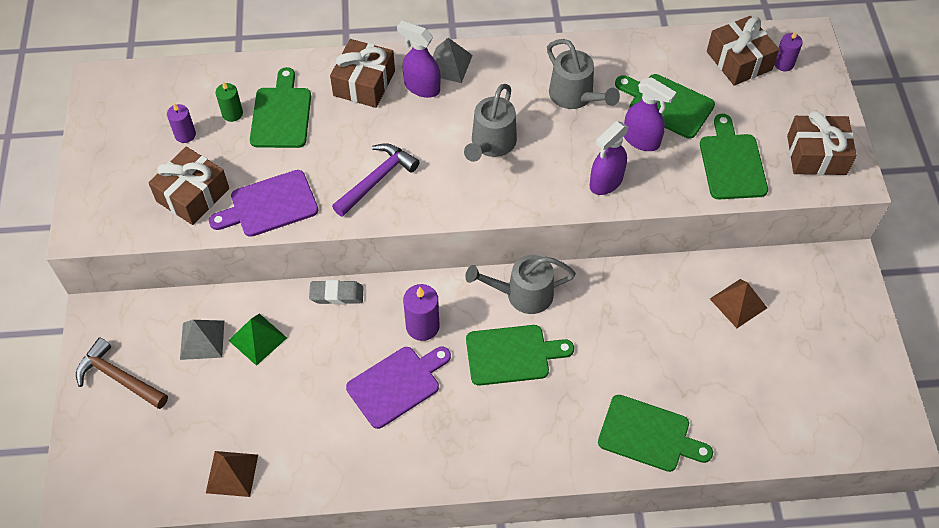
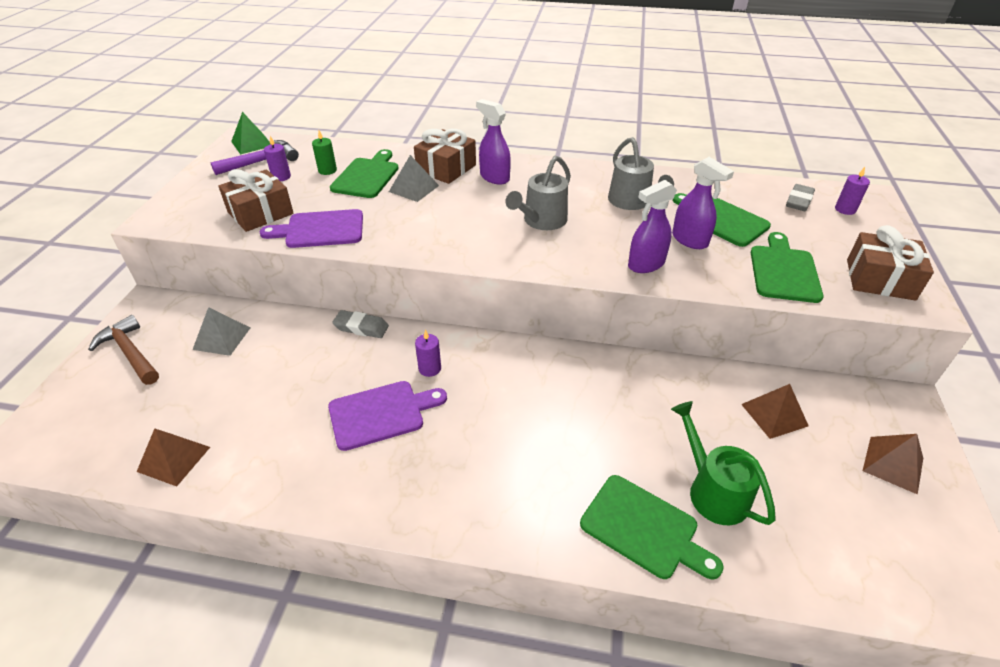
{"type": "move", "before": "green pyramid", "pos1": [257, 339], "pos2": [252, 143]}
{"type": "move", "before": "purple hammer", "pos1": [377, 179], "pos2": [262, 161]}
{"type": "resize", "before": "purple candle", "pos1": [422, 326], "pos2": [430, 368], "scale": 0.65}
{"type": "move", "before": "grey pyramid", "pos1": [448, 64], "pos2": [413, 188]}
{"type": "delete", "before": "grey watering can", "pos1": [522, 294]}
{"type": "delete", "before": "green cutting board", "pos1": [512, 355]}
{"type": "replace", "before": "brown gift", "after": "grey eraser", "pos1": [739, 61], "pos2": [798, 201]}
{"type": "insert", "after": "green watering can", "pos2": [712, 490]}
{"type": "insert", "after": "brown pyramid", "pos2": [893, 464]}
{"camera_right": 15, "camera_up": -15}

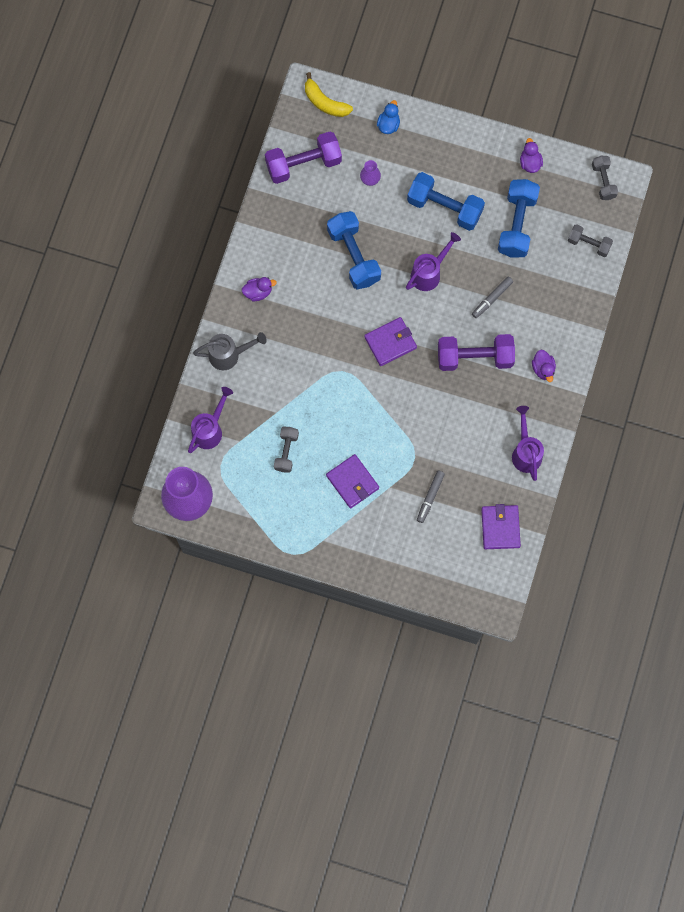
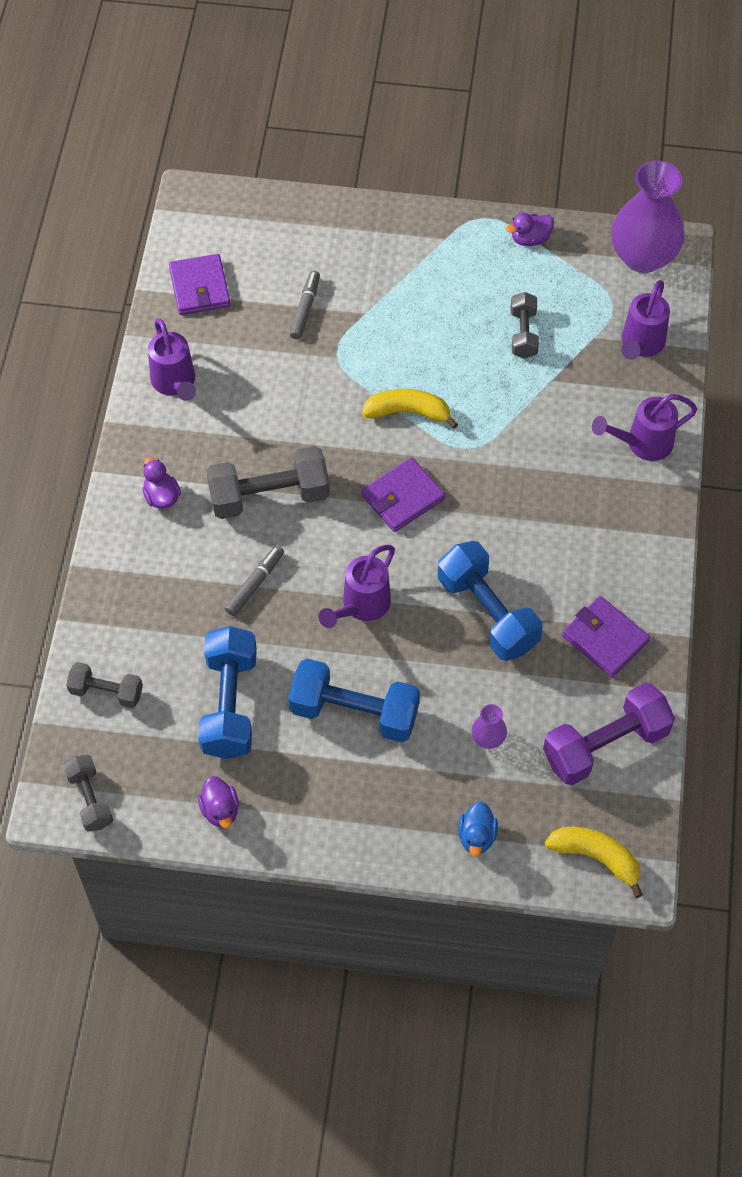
{"type": "recolor", "before": "grey watering can", "after": "purple watering can", "pos1": [229, 355], "pos2": [643, 443]}
{"type": "move", "before": "purple duck", "pos1": [258, 292], "pos2": [530, 239]}
{"type": "move", "before": "purple wallet", "pos1": [352, 482], "pos2": [605, 639]}
{"type": "recolor", "before": "purple dumbbell", "after": "grey dumbbell", "pos1": [474, 357], "pos2": [269, 496]}
{"type": "insert", "after": "yellow banana", "pos2": [408, 412]}
{"camera_right": 170, "camera_up": -15}

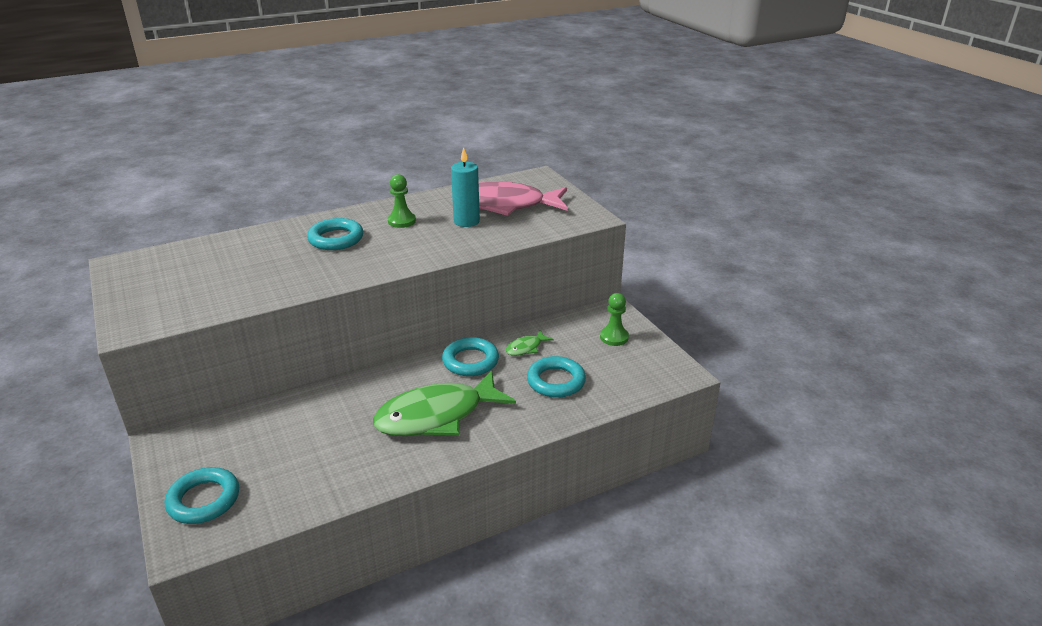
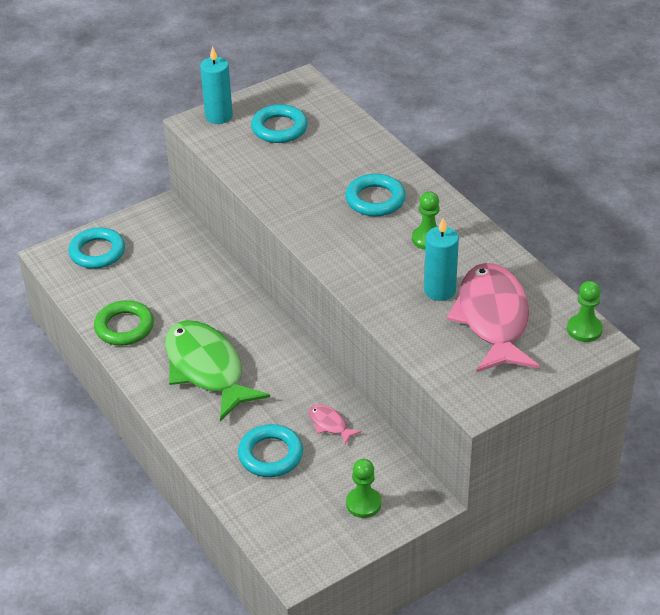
{"type": "move", "before": "turquoise ring", "pos1": [470, 361], "pos2": [279, 128]}
{"type": "recolor", "before": "green fish", "after": "pink fish", "pos1": [526, 348], "pos2": [329, 424]}
{"type": "insert", "after": "green ring", "pos2": [124, 327]}
{"type": "insert", "after": "turquoise candle", "pos2": [219, 116]}
{"type": "insert", "after": "green pawn", "pos2": [584, 329]}
{"camera_right": 85, "camera_up": 10}

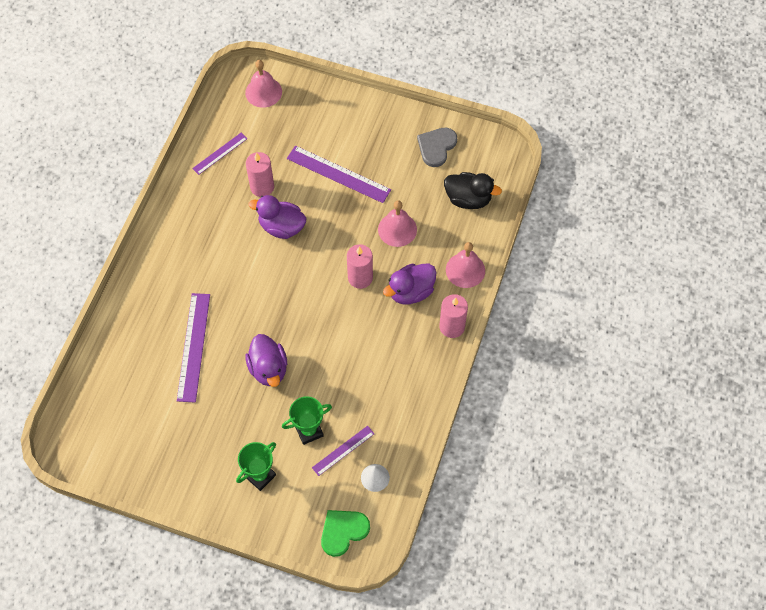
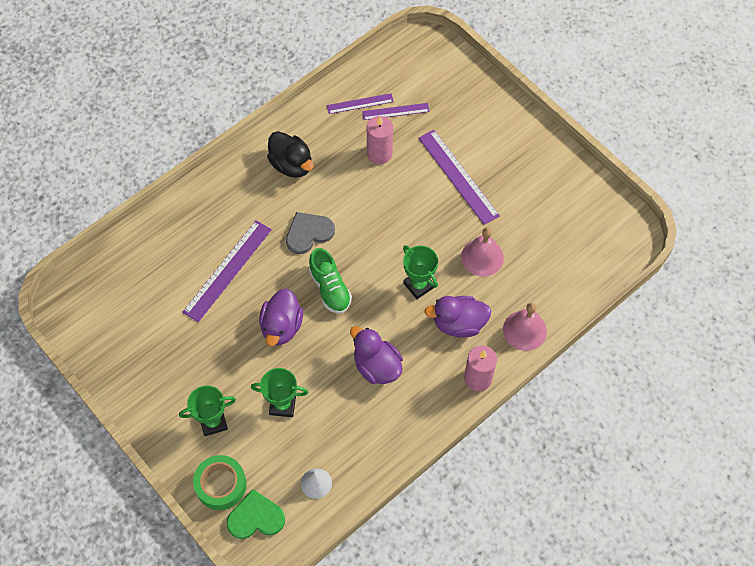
{"type": "delete", "before": "pink bell", "pos1": [263, 92]}
{"type": "move", "before": "purple duck", "pos1": [281, 227], "pos2": [376, 366]}
{"type": "move", "before": "purple ruler", "pos1": [343, 450], "pos2": [395, 111]}
{"type": "replace", "before": "pink candle", "after": "green trophy", "pos1": [360, 278], "pos2": [418, 285]}
{"type": "move", "before": "grey heart", "pos1": [436, 147], "pos2": [308, 233]}
{"type": "move", "before": "black duck", "pos1": [468, 199], "pos2": [291, 165]}
{"type": "insert", "after": "green tape", "pos2": [221, 485]}
{"type": "insert", "after": "green shoe", "pos2": [330, 288]}
{"camera_right": 30, "camera_up": 0}

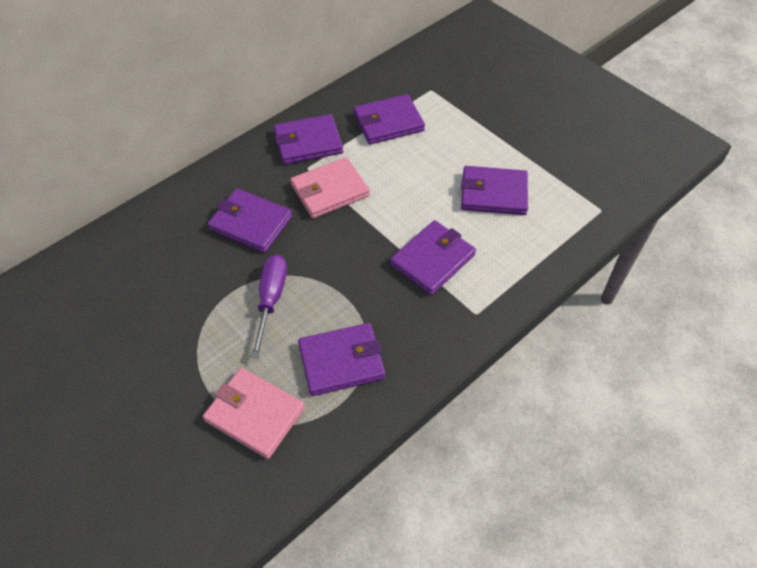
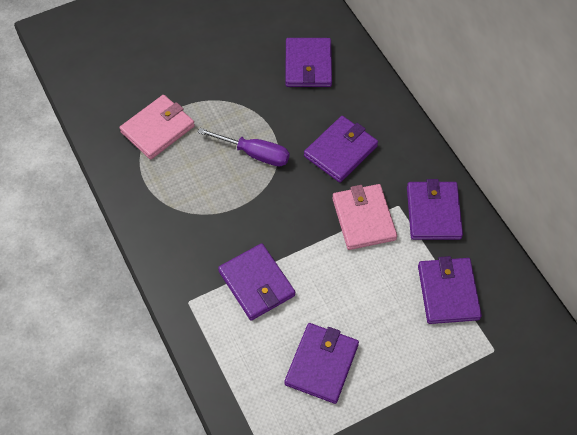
{"type": "move", "before": "purple wallet", "pos1": [341, 361], "pos2": [308, 65]}
{"camera_right": 105, "camera_up": 5}

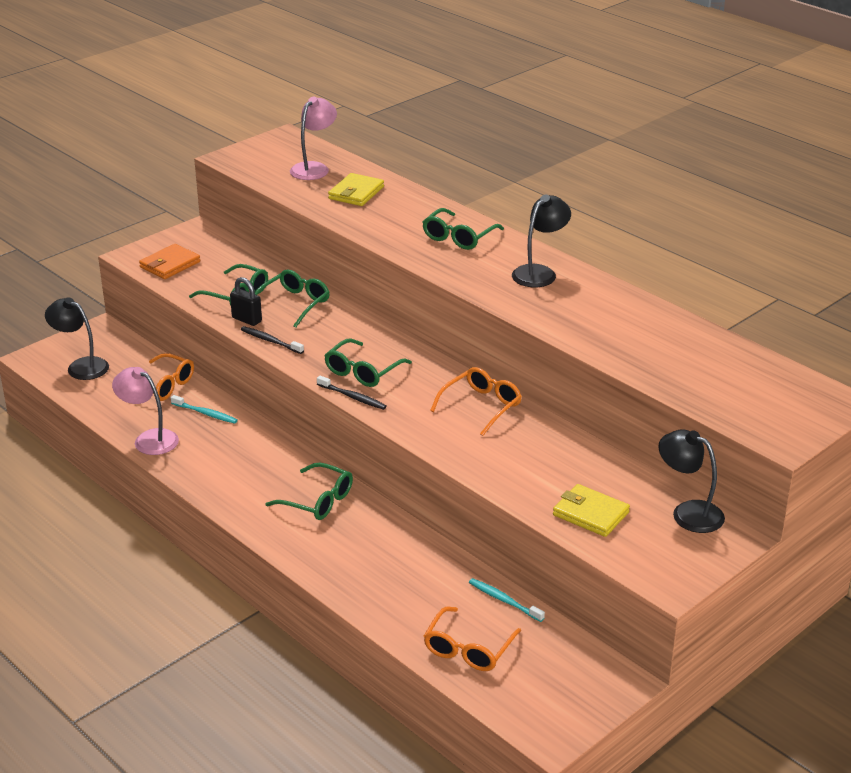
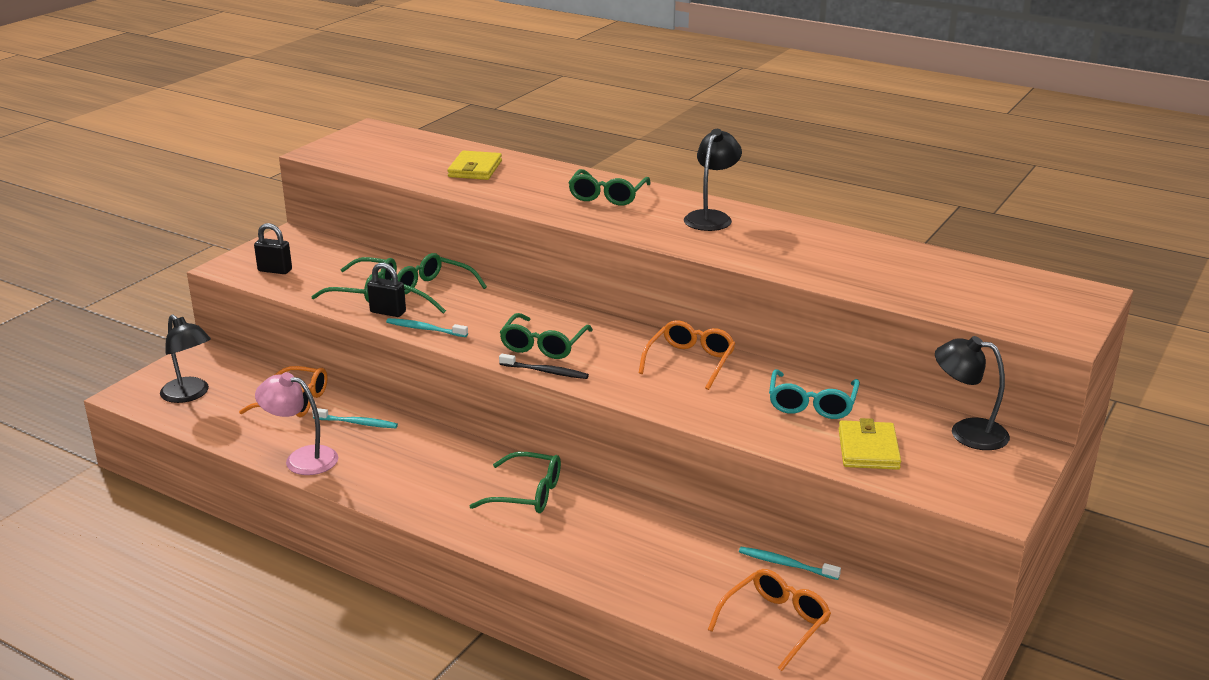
{"type": "rotate", "before": "black lamp", "pos1": [81, 366], "pos2": [190, 395], "turn": -150}
{"type": "replace", "before": "orange wallet", "after": "black padlock", "pos1": [170, 265], "pos2": [275, 270]}
{"type": "recolor", "before": "black toothbrush", "after": "turquoise toothbrush", "pos1": [270, 341], "pos2": [425, 329]}
{"type": "rotate", "before": "green glasses", "pos1": [294, 304], "pos2": [434, 291], "turn": -75}
{"type": "delete", "before": "pink lamp", "pos1": [314, 168]}
{"type": "rotate", "before": "orange glasses", "pos1": [468, 649], "pos2": [775, 623], "turn": -150}
{"type": "rotate", "before": "yellow wallet", "pos1": [590, 514], "pos2": [868, 449], "turn": 75}
{"type": "insert", "after": "turquoise glasses", "pos2": [812, 404]}
{"camera_right": -15, "camera_up": -5}

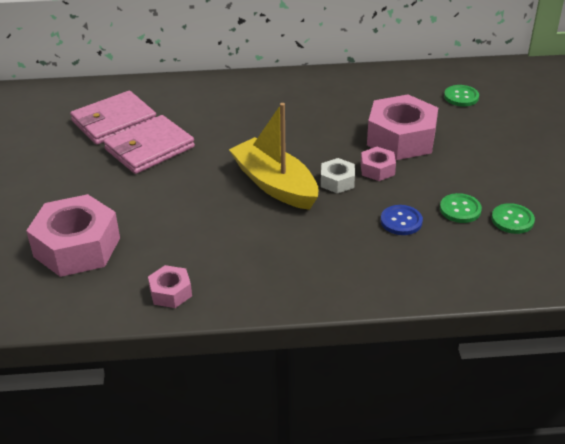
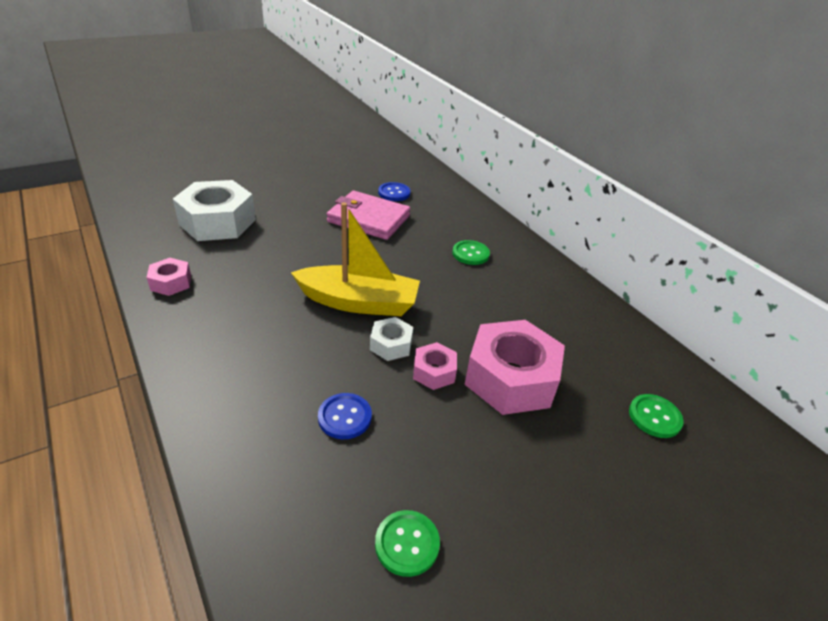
{"type": "recolor", "before": "pink nut", "after": "white nut", "pos1": [77, 247], "pos2": [217, 222]}
{"type": "replace", "before": "pink wallet", "after": "blue button", "pos1": [114, 121], "pos2": [394, 193]}
{"type": "rotate", "before": "yellow boat", "pos1": [275, 184], "pos2": [359, 302], "turn": 75}
{"type": "move", "before": "green button", "pos1": [460, 209], "pos2": [470, 254]}
{"camera_right": 60, "camera_up": 0}

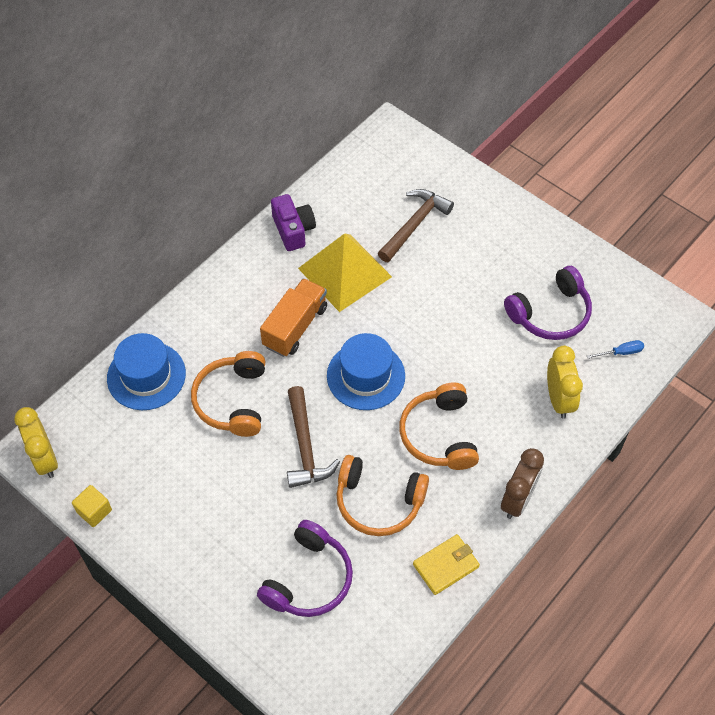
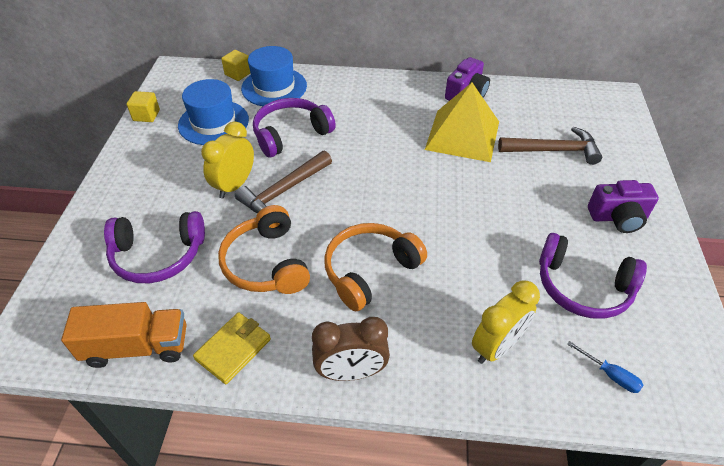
{"type": "move", "before": "yellow clock", "pos1": [45, 459], "pos2": [234, 185]}
{"type": "recolor", "before": "orange headphones", "after": "purple headphones", "pos1": [232, 400], "pos2": [290, 134]}
{"type": "move", "before": "orange truck", "pos1": [295, 326], "pos2": [137, 346]}
{"type": "move", "before": "blue hat", "pos1": [366, 376], "pos2": [213, 122]}
{"type": "rotate", "before": "yellow wallet", "pos1": [446, 565], "pos2": [233, 349], "turn": -75}
{"type": "insert", "after": "yellow cube", "pos2": [238, 74]}
{"type": "insert", "after": "purple camera", "pos2": [618, 217]}
{"camera_right": 55, "camera_up": -10}

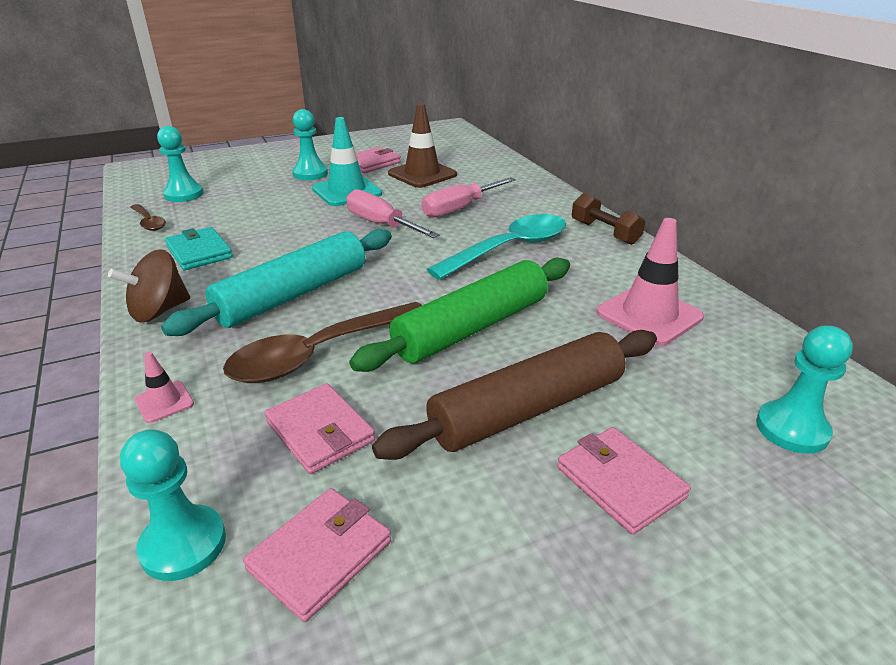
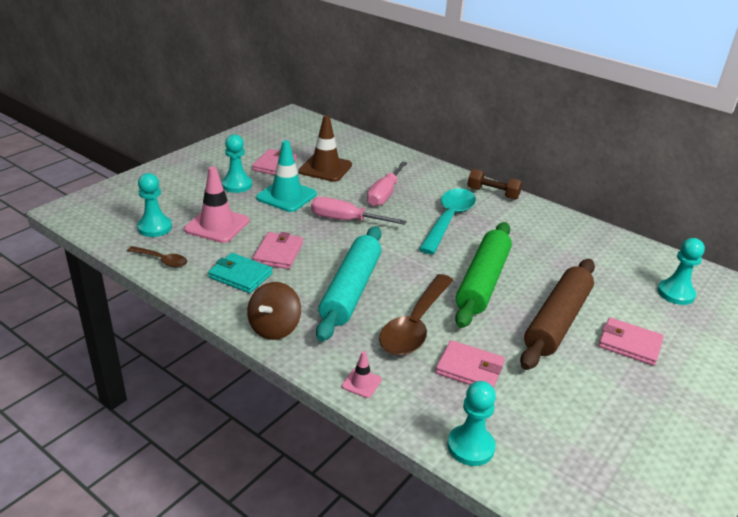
{"type": "move", "before": "pink wallet", "pos1": [320, 555], "pos2": [278, 253]}
{"type": "move", "before": "pink traffic cone", "pos1": [649, 315], "pos2": [217, 225]}
{"camera_right": -30, "camera_up": 0}

